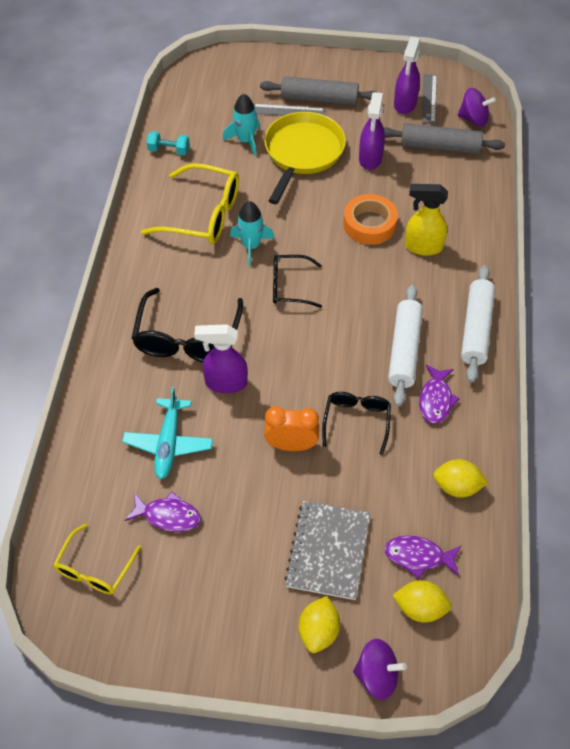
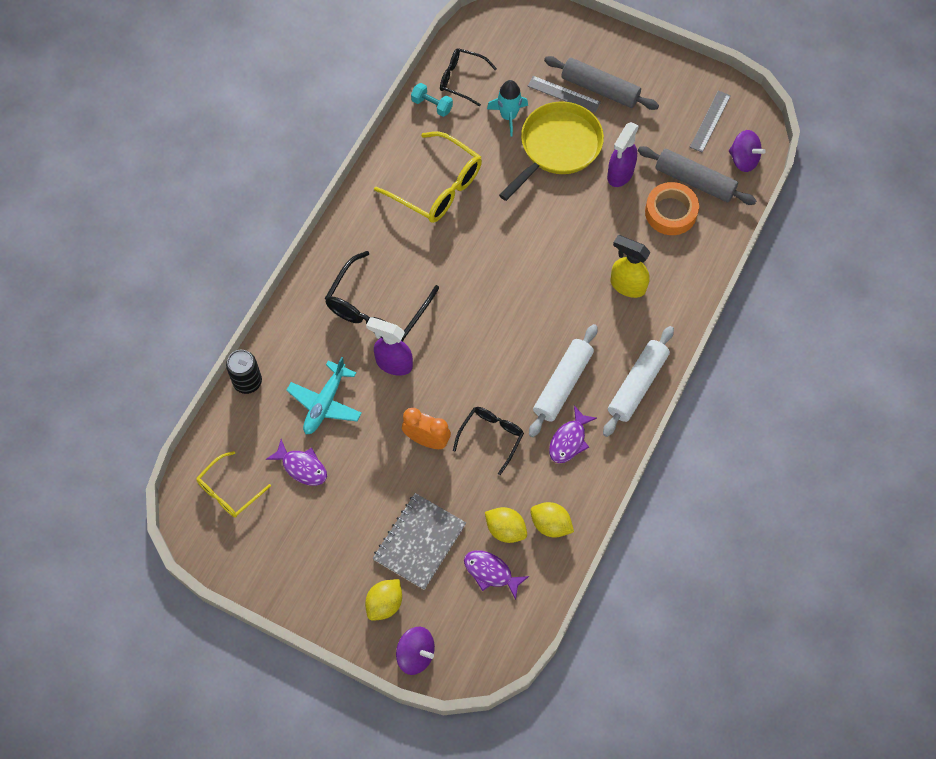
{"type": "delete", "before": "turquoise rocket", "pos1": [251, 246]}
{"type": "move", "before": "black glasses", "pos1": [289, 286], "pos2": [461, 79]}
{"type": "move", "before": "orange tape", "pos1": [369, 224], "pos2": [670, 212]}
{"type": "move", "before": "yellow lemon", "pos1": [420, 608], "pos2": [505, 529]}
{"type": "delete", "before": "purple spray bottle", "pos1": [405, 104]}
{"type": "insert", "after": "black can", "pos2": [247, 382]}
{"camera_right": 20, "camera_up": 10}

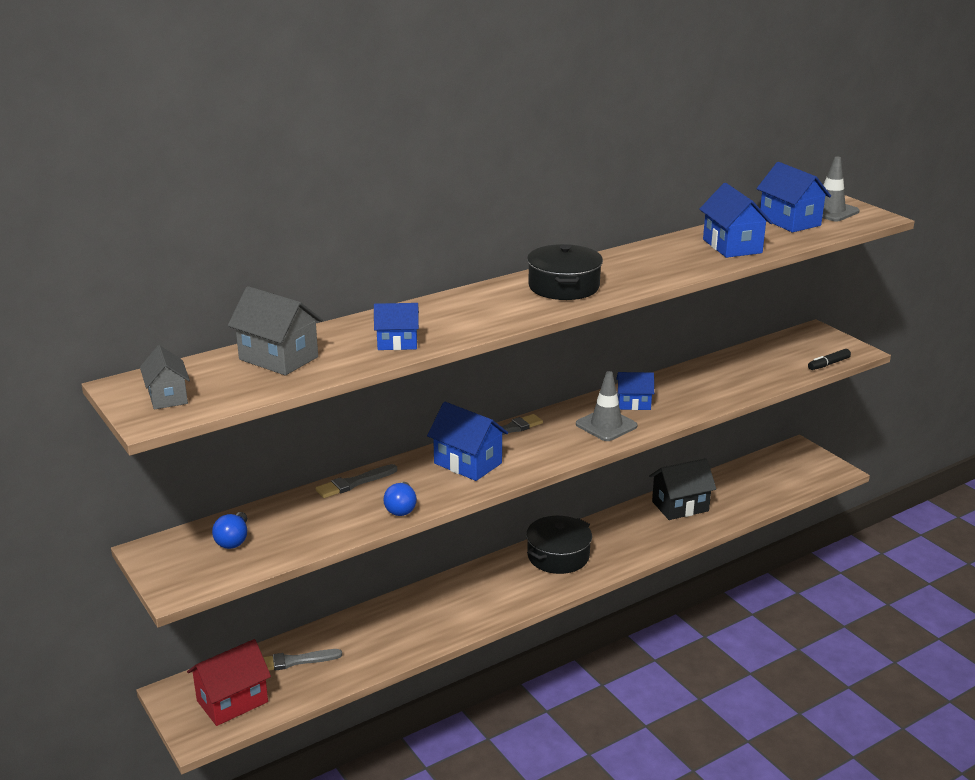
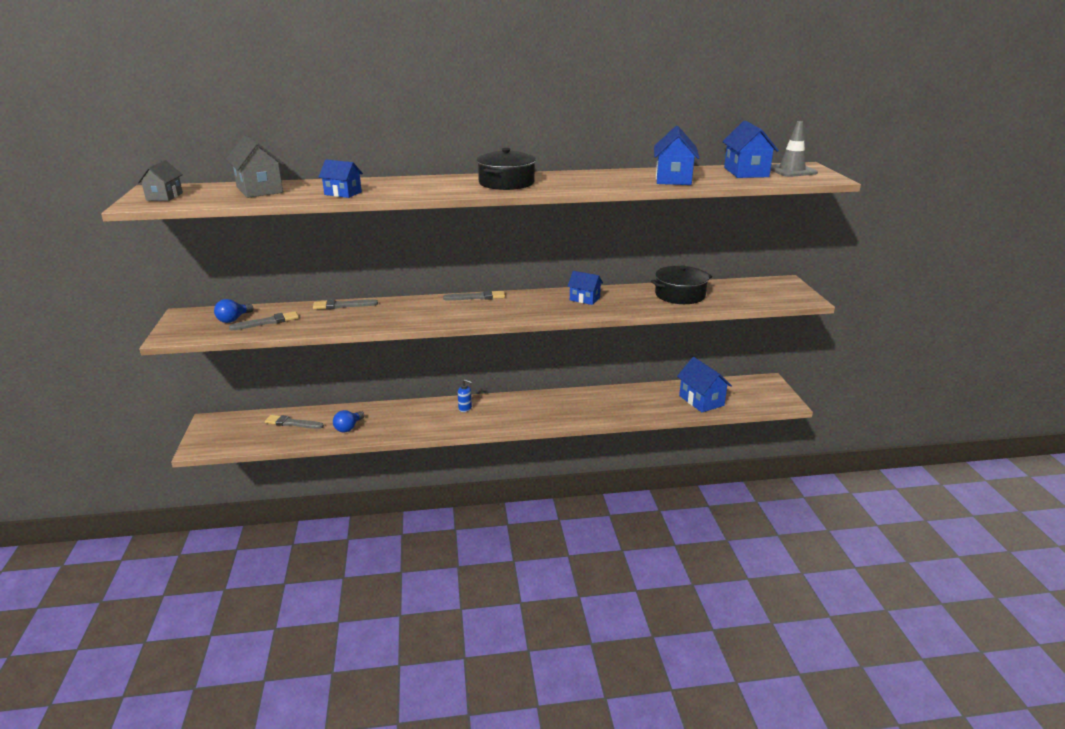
{"type": "delete", "before": "red house", "pos1": [232, 701]}
{"type": "move", "before": "blue light bulb", "pos1": [401, 508], "pos2": [348, 428]}
{"type": "move", "before": "blue house", "pos1": [468, 463], "pos2": [701, 400]}
{"type": "move", "before": "black pot", "pos1": [558, 556], "pos2": [680, 295]}
{"type": "delete", "before": "grey traffic cone", "pos1": [606, 425]}
{"type": "delete", "before": "black house", "pos1": [680, 506]}
{"type": "delete", "before": "black marker", "pos1": [828, 364]}
{"type": "insert", "after": "grey brush", "pos2": [267, 322]}
{"type": "insert", "after": "blue soap dispenser", "pos2": [465, 408]}
{"camera_right": 25, "camera_up": 0}

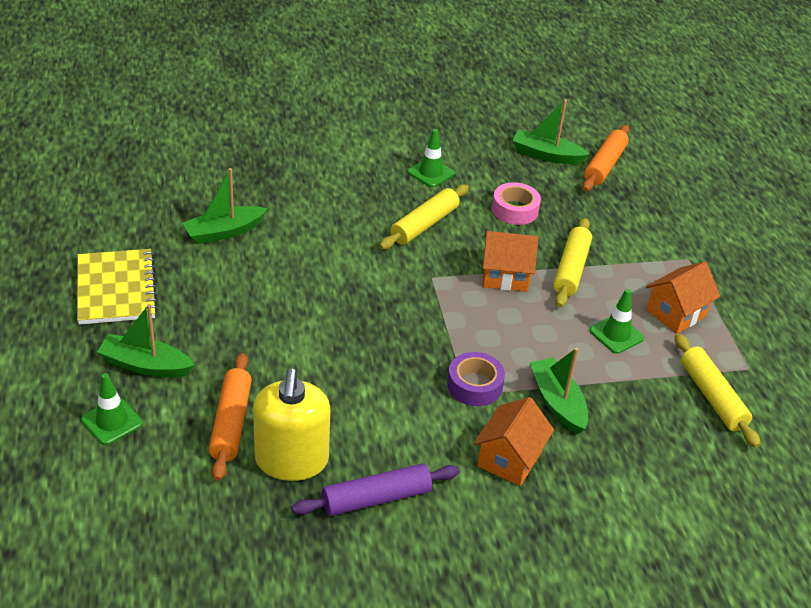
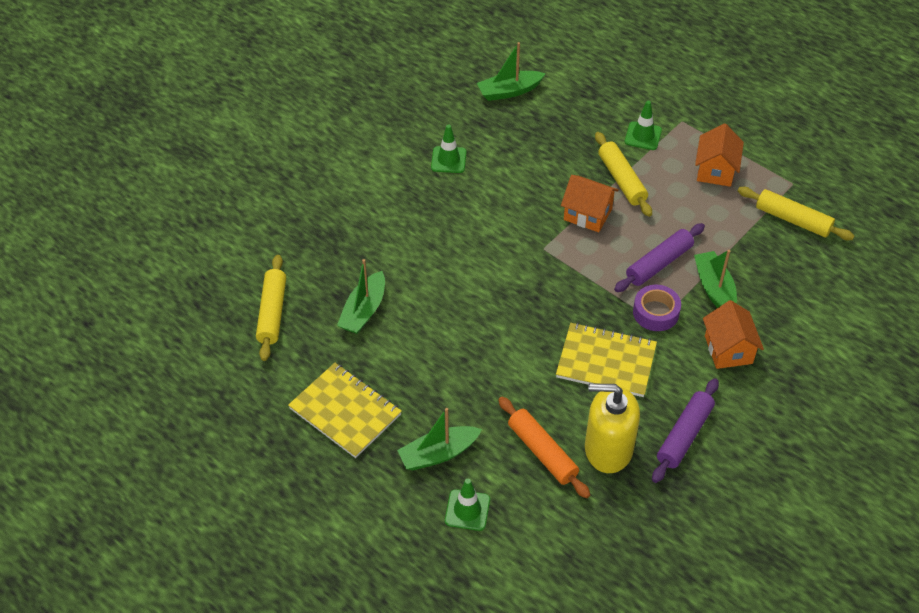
{"type": "rotate", "before": "yellow soap dispenser", "pos1": [291, 460], "pos2": [608, 449], "turn": 135}
{"type": "move", "before": "yellow rolling pin", "pos1": [424, 224], "pos2": [272, 313]}
{"type": "rotate", "before": "orange house", "pos1": [505, 276], "pos2": [587, 214], "turn": 60}
{"type": "delete", "before": "pink tape", "pos1": [515, 210]}
{"type": "rotate", "before": "green boat", "pos1": [557, 402], "pos2": [714, 289], "turn": 45}
{"type": "delete", "before": "orange rolling pin", "pos1": [604, 165]}
{"type": "move", "before": "green traffic cone", "pos1": [616, 334], "pos2": [643, 136]}
{"type": "insert", "after": "yellow notebook", "pos2": [606, 361]}
{"type": "insert", "after": "purple rolling pin", "pos2": [659, 264]}
{"camera_right": -35, "camera_up": 10}

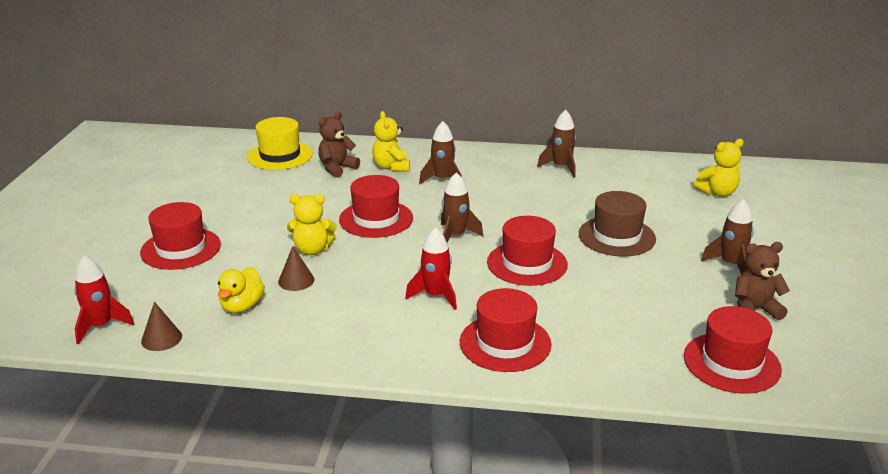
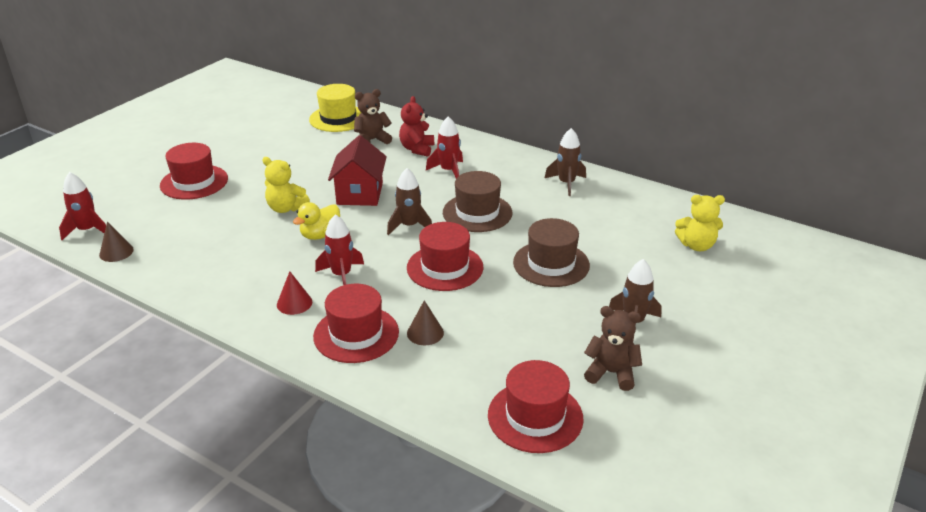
{"type": "move", "before": "yellow duck", "pos1": [242, 306], "pos2": [320, 235]}
{"type": "move", "before": "brown cone", "pos1": [296, 280], "pos2": [425, 333]}
{"type": "replace", "before": "red hat", "after": "red house", "pos1": [376, 219], "pos2": [360, 194]}
{"type": "recolor", "before": "yellow teddy bear", "after": "red teddy bear", "pos1": [391, 167], "pos2": [417, 149]}
{"type": "recolor", "before": "brown rocket", "after": "red rocket", "pos1": [442, 180], "pos2": [448, 171]}
{"type": "insert", "after": "red cone", "pos2": [294, 303]}
{"type": "insert", "after": "brown hat", "pos2": [477, 213]}
{"camera_right": 25, "camera_up": 5}

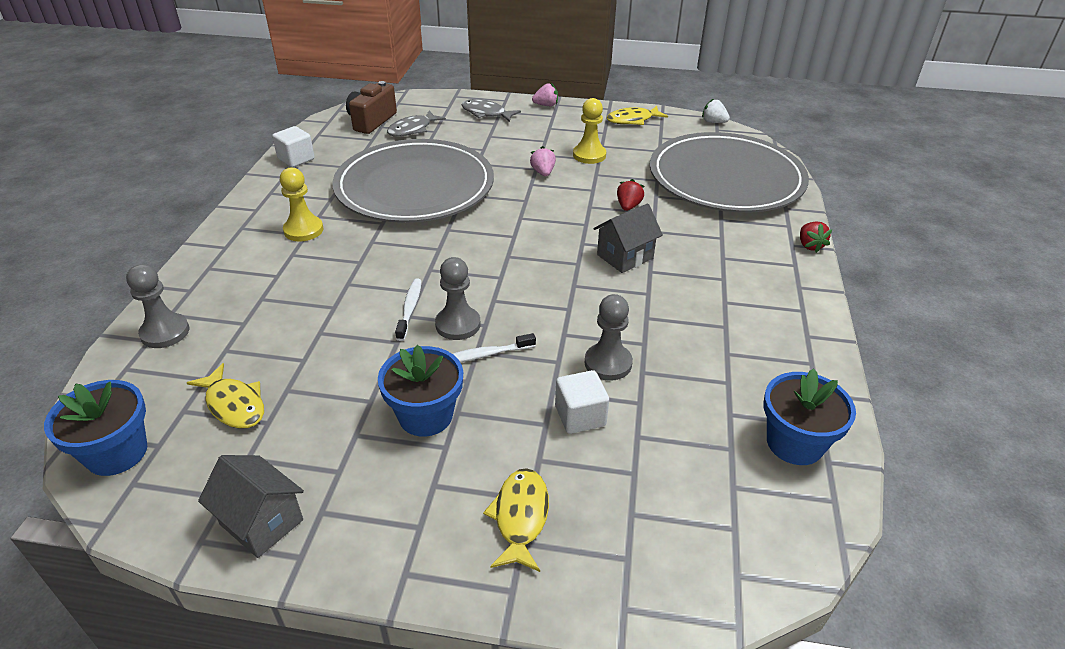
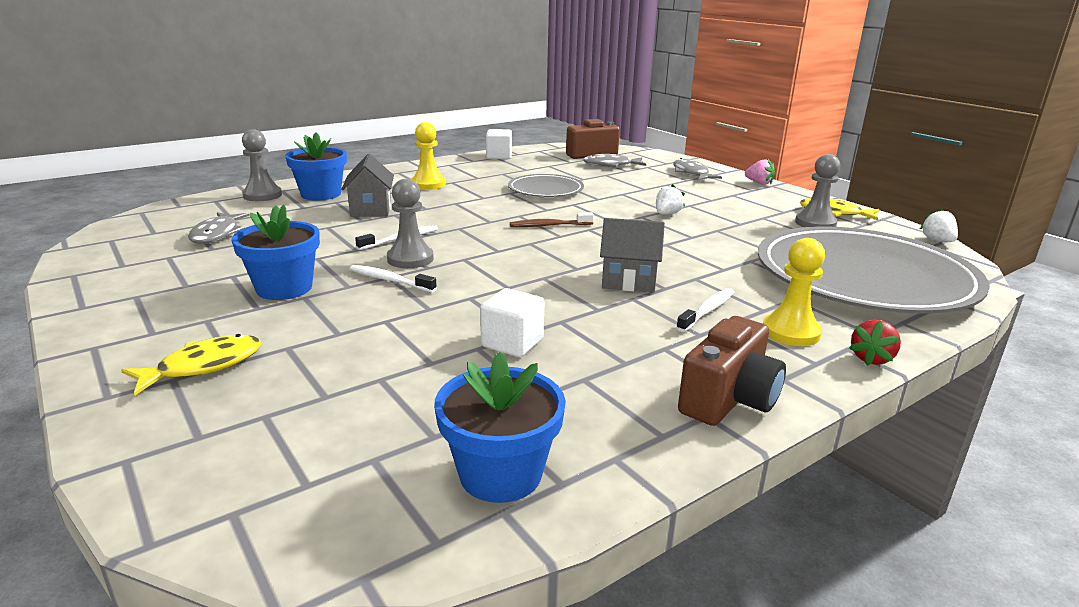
{"type": "move", "before": "blue flower pot", "pos1": [117, 453], "pos2": [321, 194]}
{"type": "recolor", "before": "yellow fish", "after": "grey fish", "pos1": [234, 404], "pos2": [217, 234]}
{"type": "move", "before": "grey house", "pos1": [261, 522], "pos2": [371, 209]}
{"type": "resize", "before": "grey plate", "pos1": [415, 187], "pos2": [545, 190], "scale": 0.49}
{"type": "recolor", "before": "pink strawberry", "after": "white strawberry", "pos1": [543, 172], "pos2": [667, 214]}
{"type": "move", "before": "white cube", "pos1": [580, 416], "pos2": [512, 343]}
{"type": "move", "before": "yellow pawn", "pos1": [589, 155], "pos2": [790, 332]}
{"type": "move", "before": "grey pawn", "pos1": [608, 363], "pos2": [815, 223]}
{"type": "delete", "before": "red strawberry", "pos1": [628, 206]}
{"type": "insert", "after": "brown toothbrush", "pos2": [549, 226]}
{"type": "insert", "after": "white toothbrush", "pos2": [707, 311]}
{"type": "insert", "after": "brown camera", "pos2": [729, 399]}
{"camera_right": 45, "camera_up": -15}

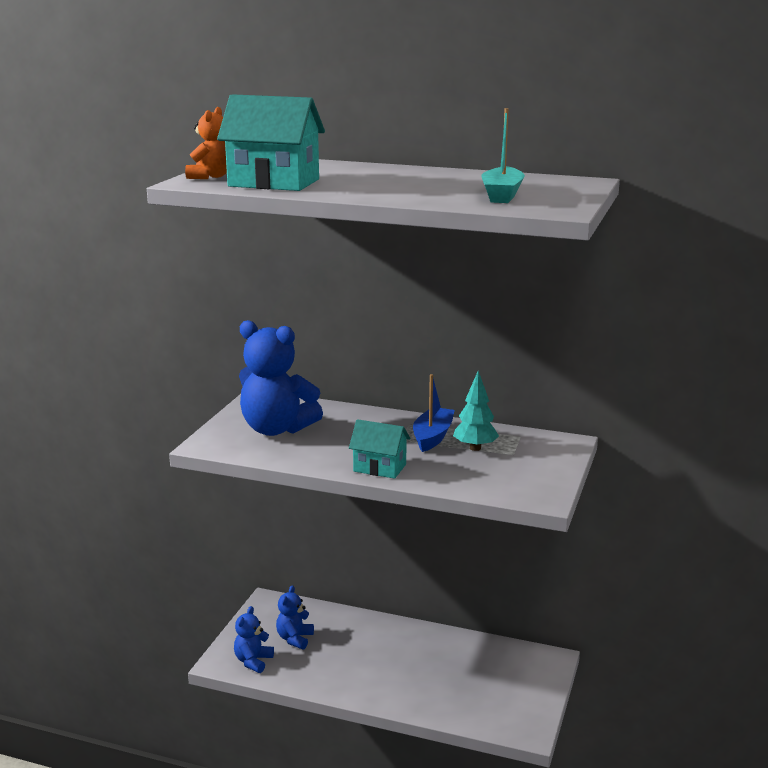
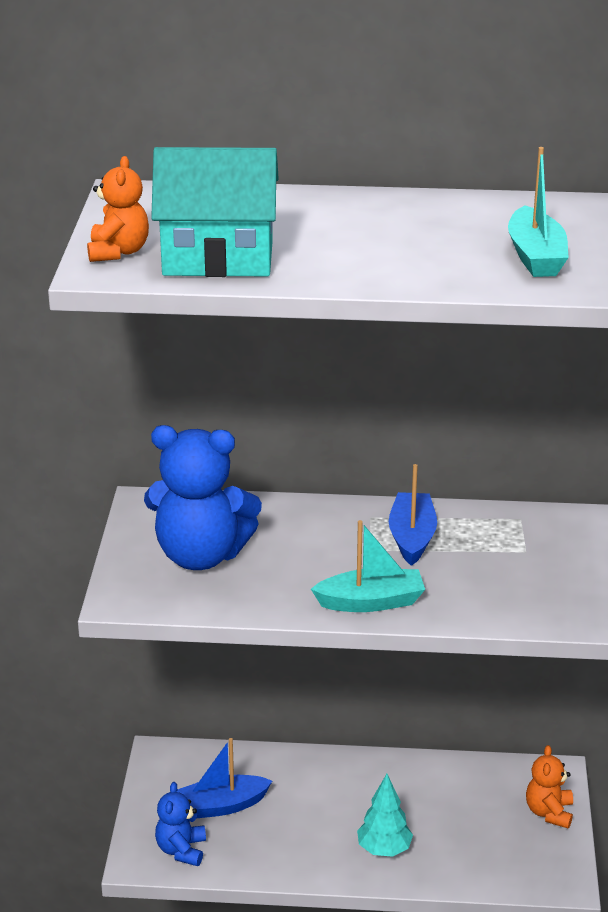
{"type": "replace", "before": "blue teddy bear", "after": "blue boat", "pos1": [295, 639], "pos2": [221, 806]}
{"type": "replace", "before": "turquoise house", "after": "turquoise boat", "pos1": [379, 468], "pos2": [371, 602]}
{"type": "move", "before": "turquoise tree", "pos1": [475, 448], "pos2": [384, 849]}
{"type": "insert", "after": "orange teddy bear", "pos2": [549, 812]}
{"camera_right": -15, "camera_up": 10}

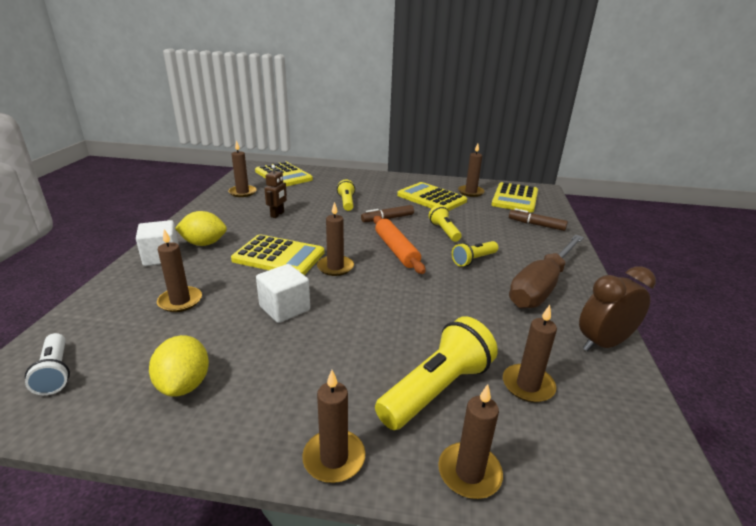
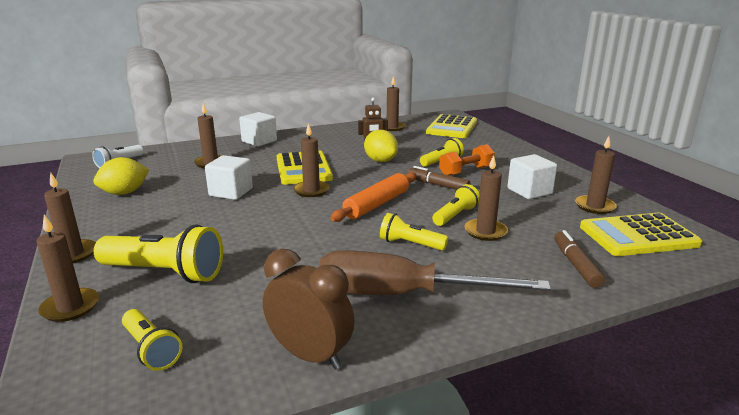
{"type": "move", "before": "yellow lemon", "pos1": [204, 243], "pos2": [380, 161]}
{"type": "replace", "before": "yellow calculator", "after": "white cube", "pos1": [431, 198], "pos2": [529, 191]}
{"type": "move", "before": "brown candle", "pos1": [528, 385], "pos2": [485, 232]}
{"type": "insert", "after": "yellow flashlight", "pos2": [151, 349]}
{"type": "insert", "after": "orange dumbbell", "pos2": [466, 171]}
{"camera_right": 60, "camera_up": -5}

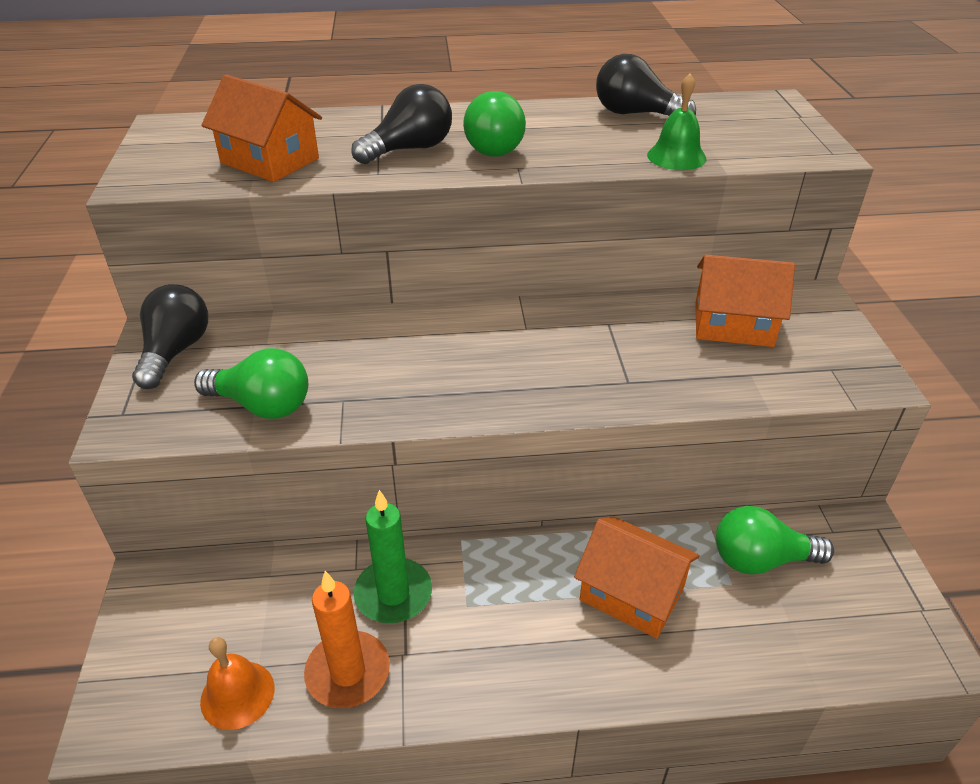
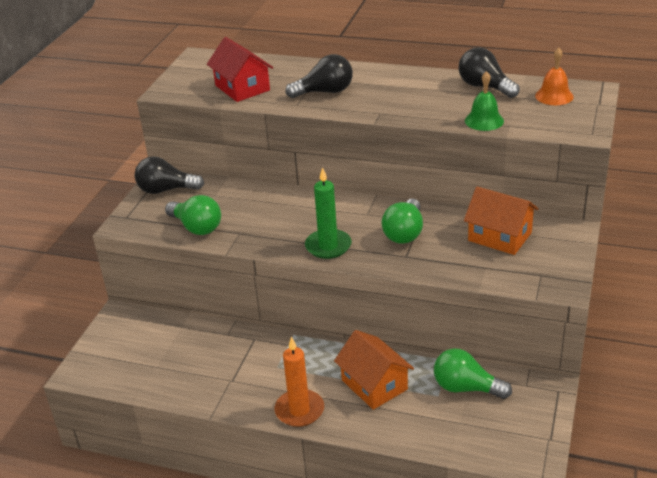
{"type": "rotate", "before": "black light bulb", "pos1": [175, 351], "pos2": [166, 190], "turn": -120}
{"type": "move", "before": "orange bell", "pos1": [237, 694], "pos2": [554, 96]}
{"type": "recolor", "before": "orange house", "after": "red house", "pos1": [269, 160], "pos2": [242, 88]}
{"type": "move", "before": "orange candle", "pos1": [348, 672], "pos2": [299, 410]}
{"type": "move", "before": "green candle", "pos1": [393, 594], "pos2": [328, 246]}
{"type": "move", "before": "green light bulb", "pos1": [492, 146], "pos2": [404, 233]}
{"camera_right": 25, "camera_up": -5}

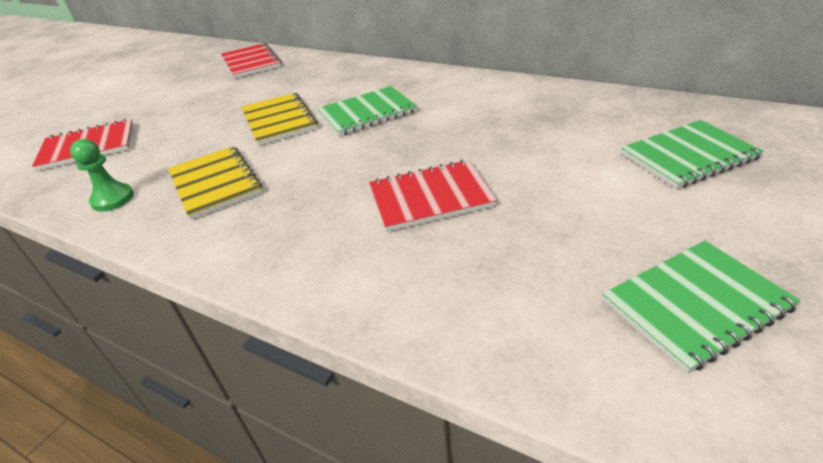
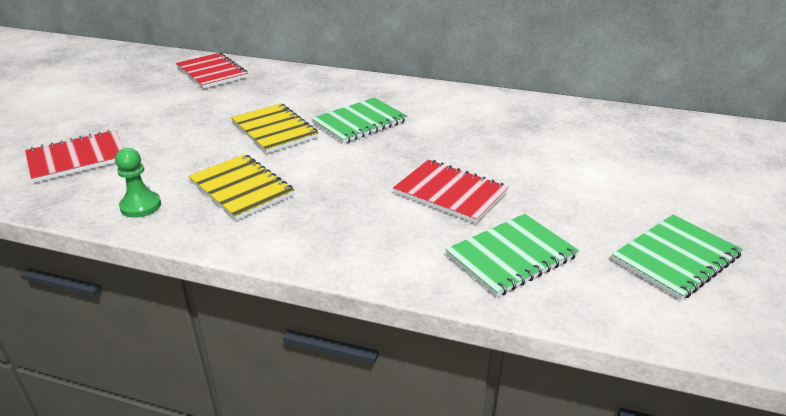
{"type": "rotate", "before": "red notebook", "pos1": [430, 197], "pos2": [450, 193], "turn": 60}
{"type": "move", "before": "green notebook", "pos1": [688, 156], "pos2": [511, 256]}
{"camera_right": -15, "camera_up": -5}

